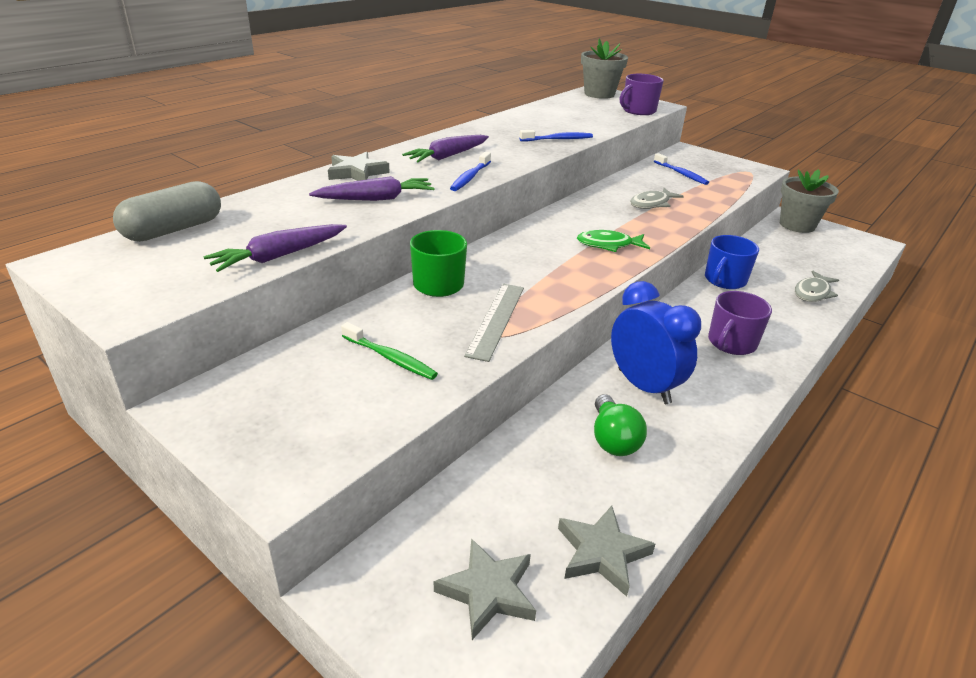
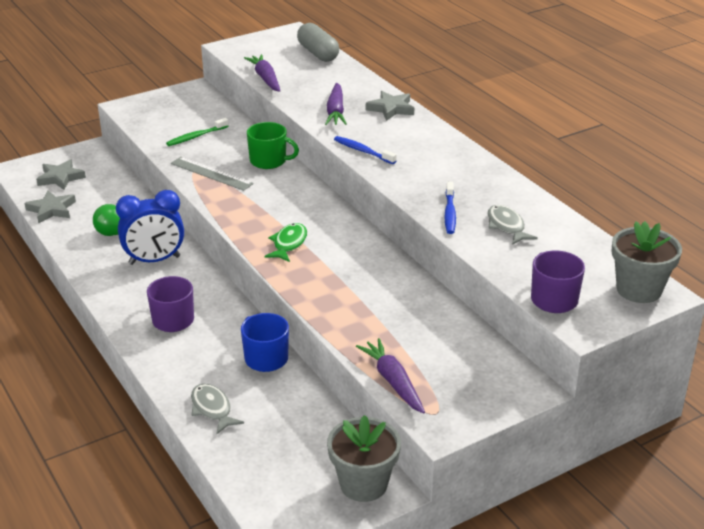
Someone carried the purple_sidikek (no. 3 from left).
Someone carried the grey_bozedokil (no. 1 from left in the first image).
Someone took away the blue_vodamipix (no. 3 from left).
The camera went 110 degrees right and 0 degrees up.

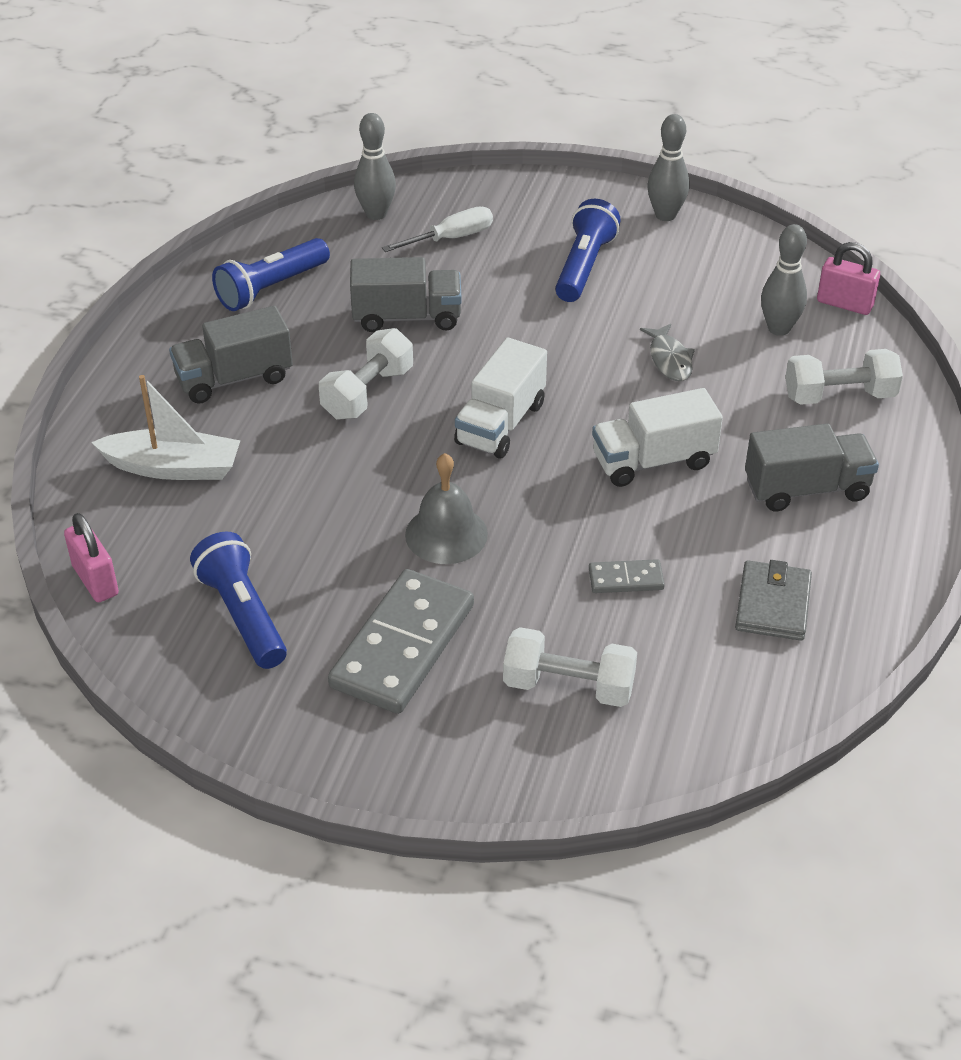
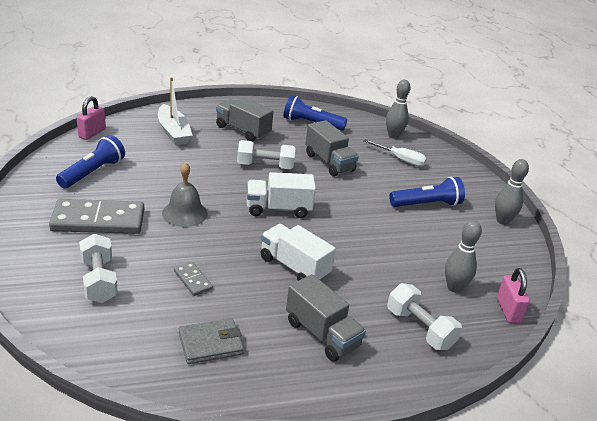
Someone took away the grey_bozedokil.
The camera went 55 degrees right and 10 degrees down.

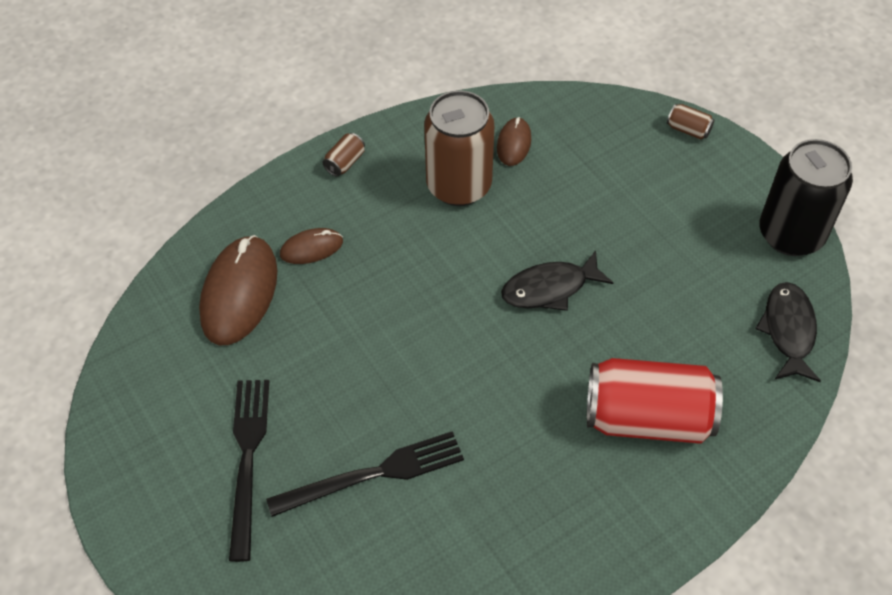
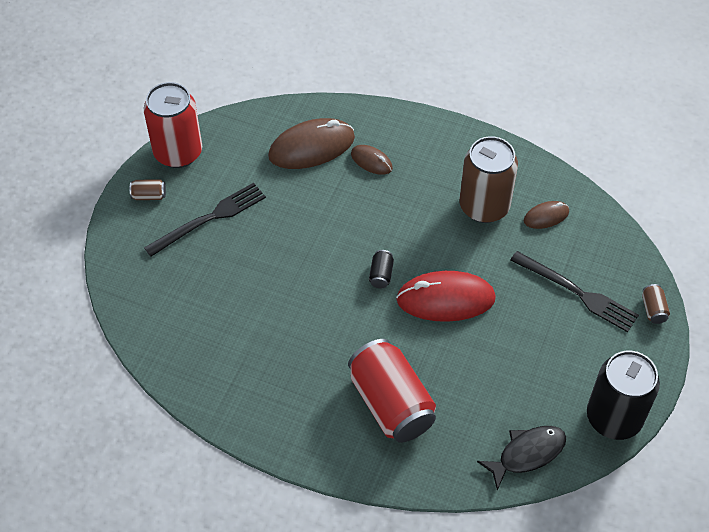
Someone carried the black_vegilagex (no. 2 from left).
Someone carried the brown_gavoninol (no. 1 from left).
Someone swapped the black_bozedokil (no. 1 from left) for the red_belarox.
Someone put down the red_gavoninol (no. 1 from left).
Someone put down the black_gavoninol (no. 1 from left).
The camera went 55 degrees right and 0 degrees up.

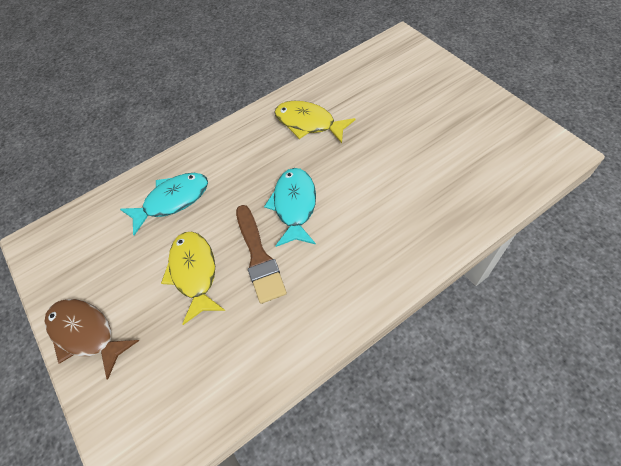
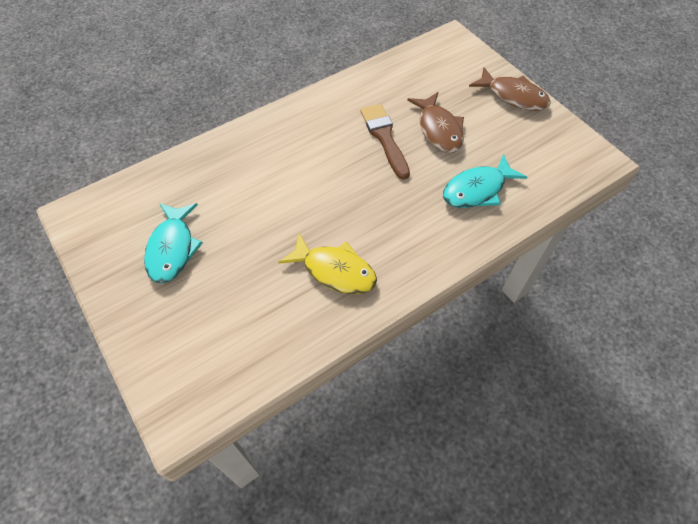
Someone repainted the yellow_bozedokil (no. 1 from left), which became the brown_bozedokil (no. 1 from left).
Someone carried the turquoise_bozedokil (no. 2 from left in the first image).
The camera went 175 degrees right and 0 degrees up.

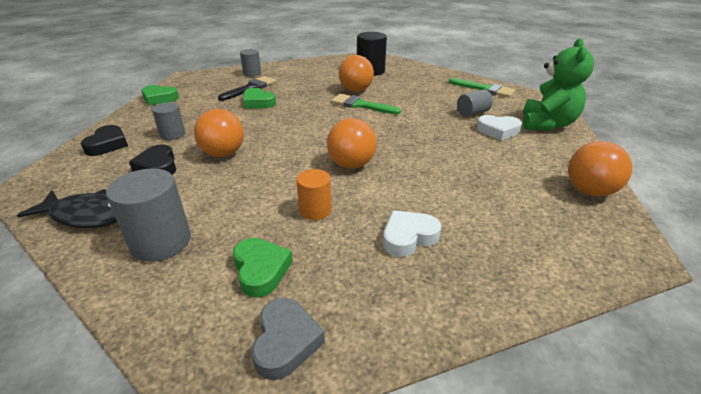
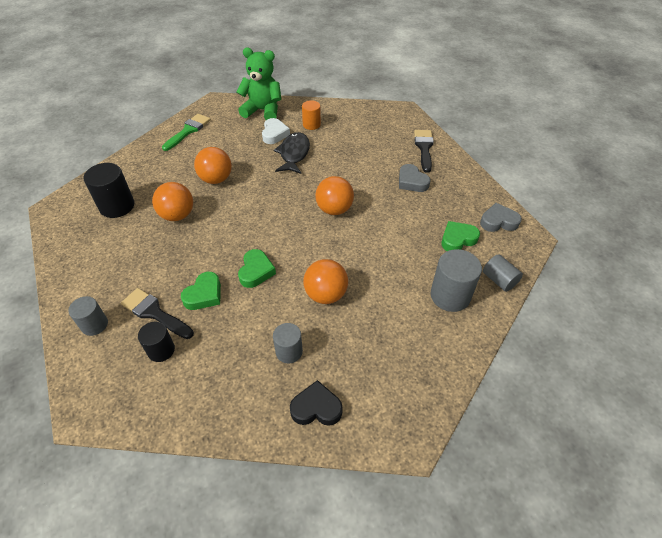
Someone carried the black_bozedokil.
Someone took away the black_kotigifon (no. 2 from left).
Someone carried the green_kotigifon (no. 1 from left in the first image).
Someone carried the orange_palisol.
Someone took away the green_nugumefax (no. 1 from left).
Someone repainted the white_kotigifon (no. 1 from left), which became the grey_kotigifon (no. 1 from left).
Someone carried the grey_palisol (no. 4 from left).
Someone carried the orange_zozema (no. 4 from left in the first image).
Someone put down the black_palisol (no. 2 from left).
Someone put down the black_nugumefax (no. 2 from left).
The camera went 95 degrees left and 15 degrees up.

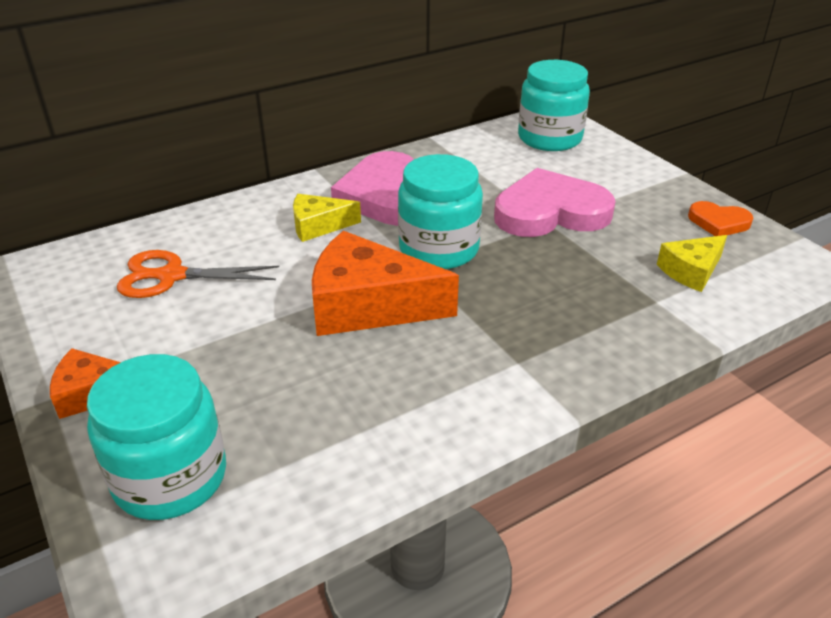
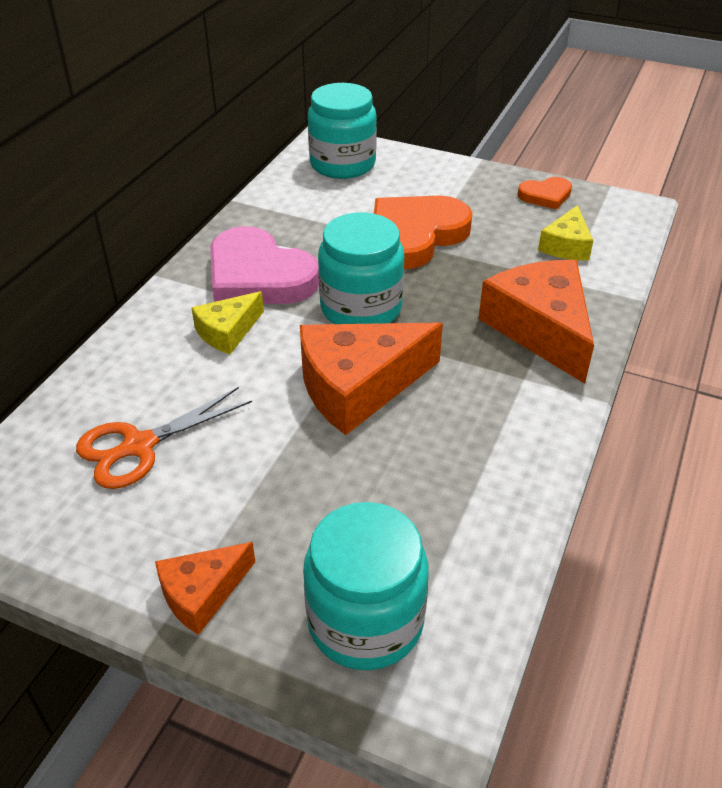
Someone repainted the pink_kotigifon (no. 2 from left), which became the orange_kotigifon (no. 1 from left).
Someone put down the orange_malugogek (no. 3 from left).
The camera went 35 degrees left and 5 degrees up.

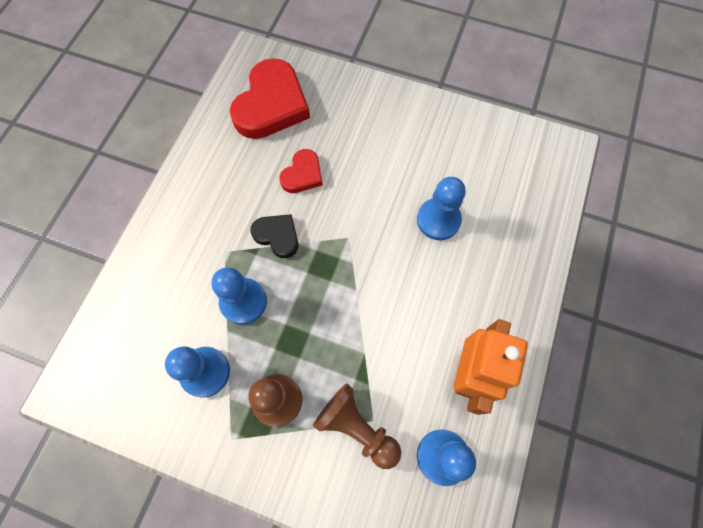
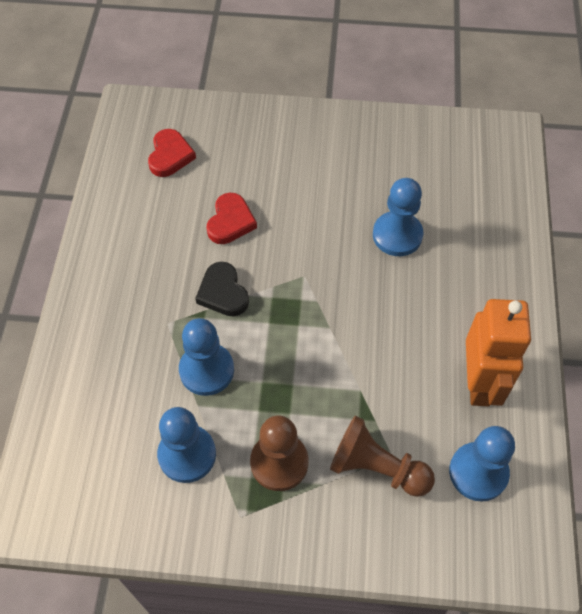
Someone scaled the red_kotigifon (no. 1 from left) by 0.53.
Someone rotated the black_kotigifon by 135 degrees counterclockwise.
The camera went 15 degrees left and 10 degrees down.

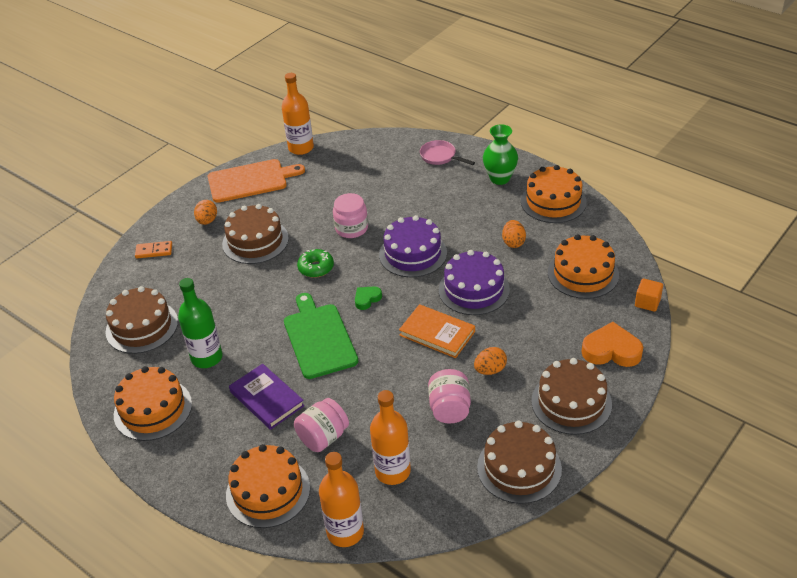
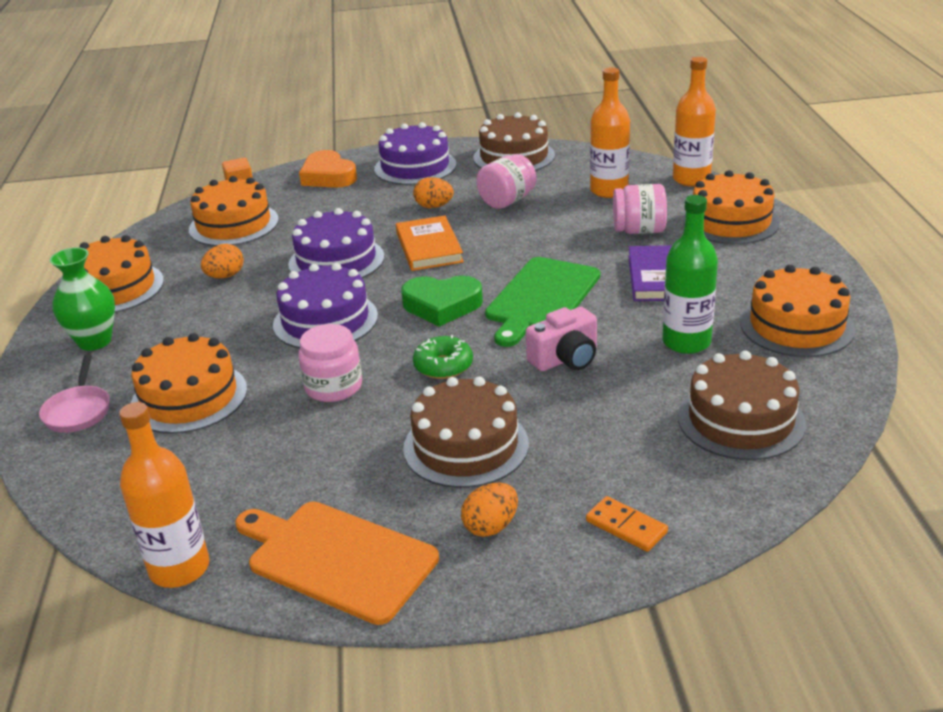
Someone scaled the green_kotigifon by 1.81.
Someone repainted the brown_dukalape (no. 4 from left), which became the purple_dukalape (no. 3 from left).
Someone put down the orange_dukalape (no. 2 from left).
Someone put down the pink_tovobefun.
The camera went 135 degrees left and 10 degrees down.

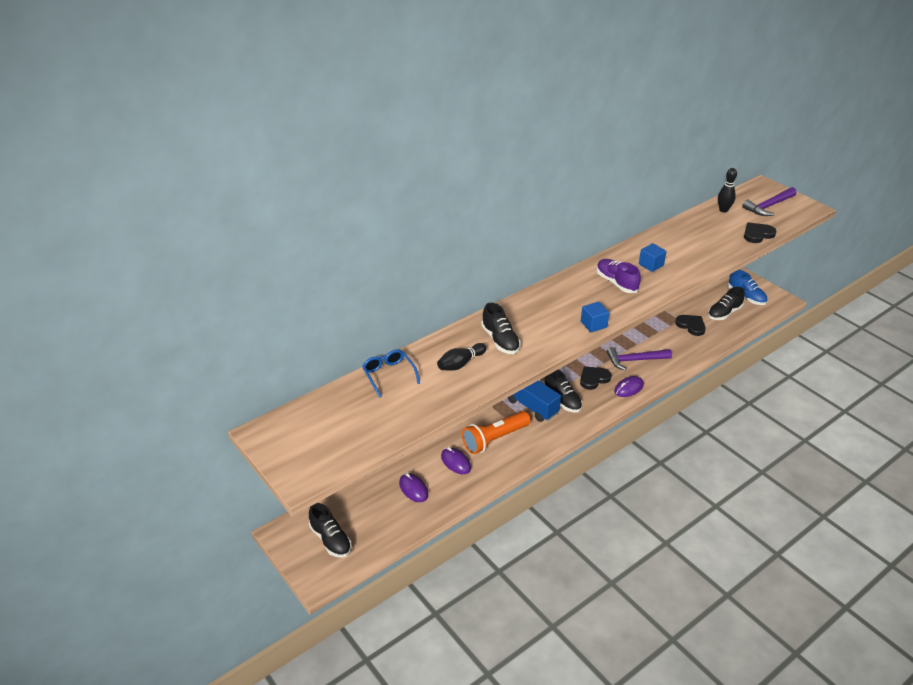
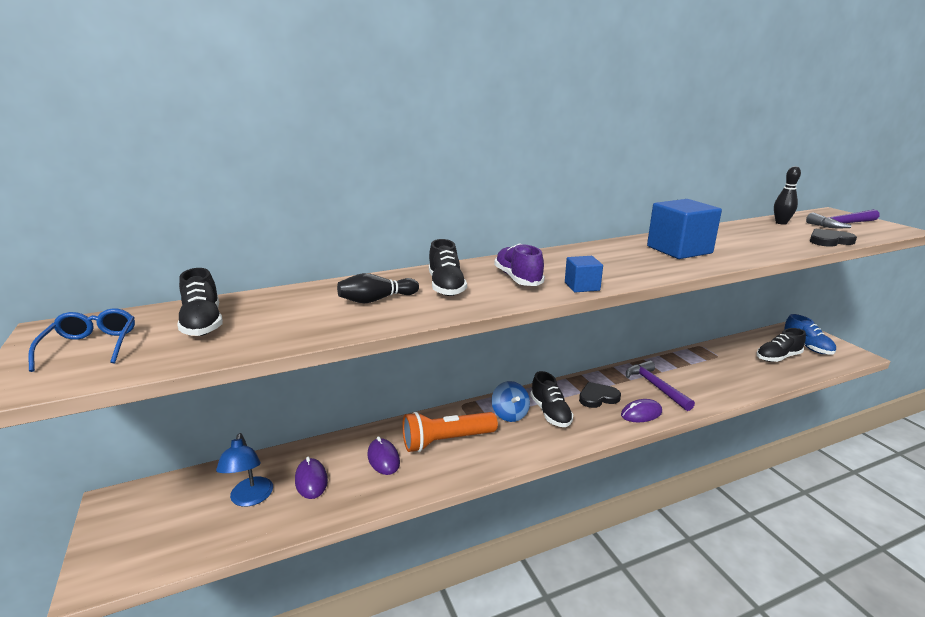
Someone carried the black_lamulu (no. 1 from left).
Someone carried the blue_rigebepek.
Someone swapped the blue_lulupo for the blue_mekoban.
Someone carried the purple_lamulu.
Someone rotated the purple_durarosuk (no. 1 from left) by 60 degrees clockwise.
Someone scaled the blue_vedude (no. 2 from left) by 1.95.
Someone took away the black_kotigifon (no. 2 from left).
Someone put down the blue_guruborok.
The camera went 15 degrees right and 15 degrees down.

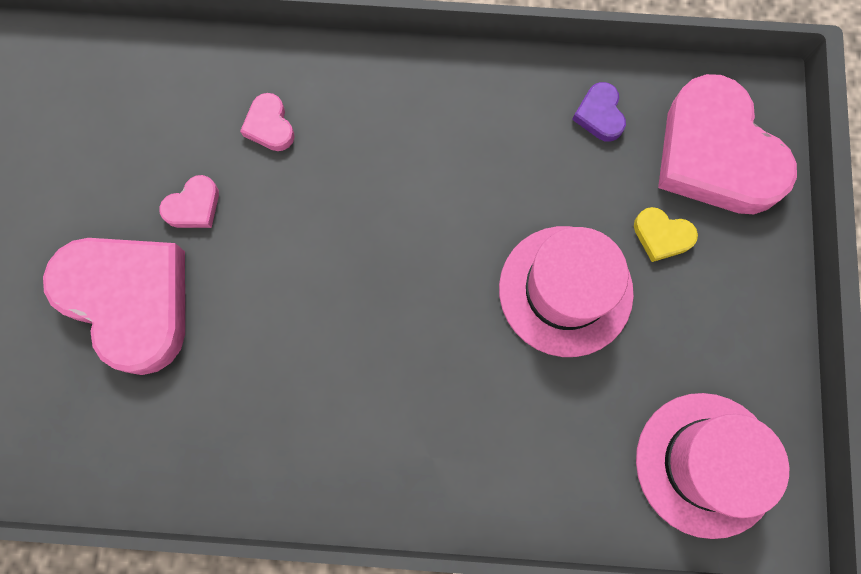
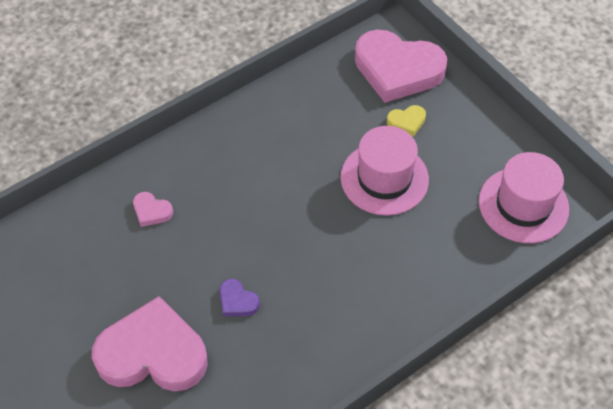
Someone took away the pink_kotigifon (no. 2 from left).
Someone carried the purple_kotigifon.
The camera went 40 degrees left and 20 degrees down.

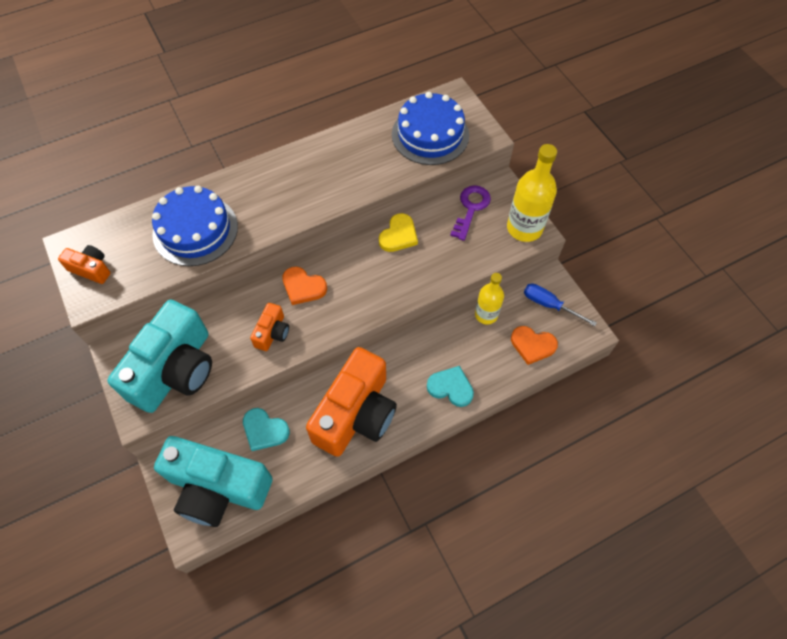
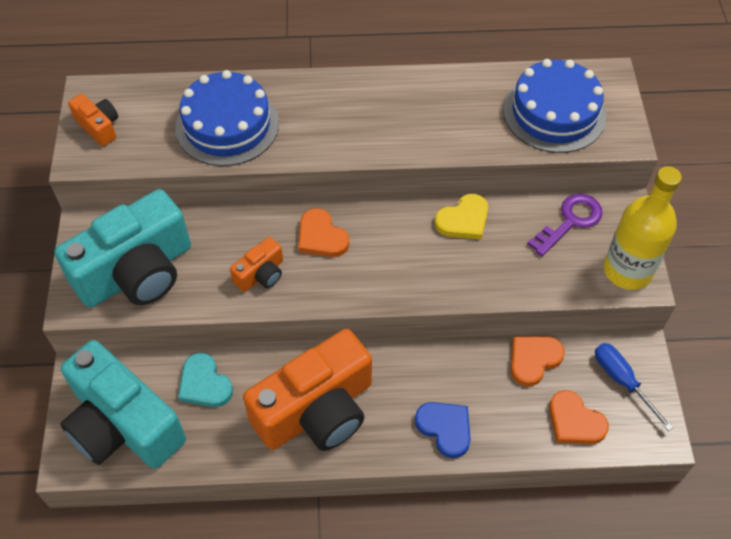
Someone repainted the turquoise_kotigifon (no. 2 from left), which became the blue_kotigifon.
Someone swapped the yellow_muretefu (no. 1 from left) for the orange_kotigifon (no. 2 from left).
The camera went 25 degrees right and 5 degrees down.

